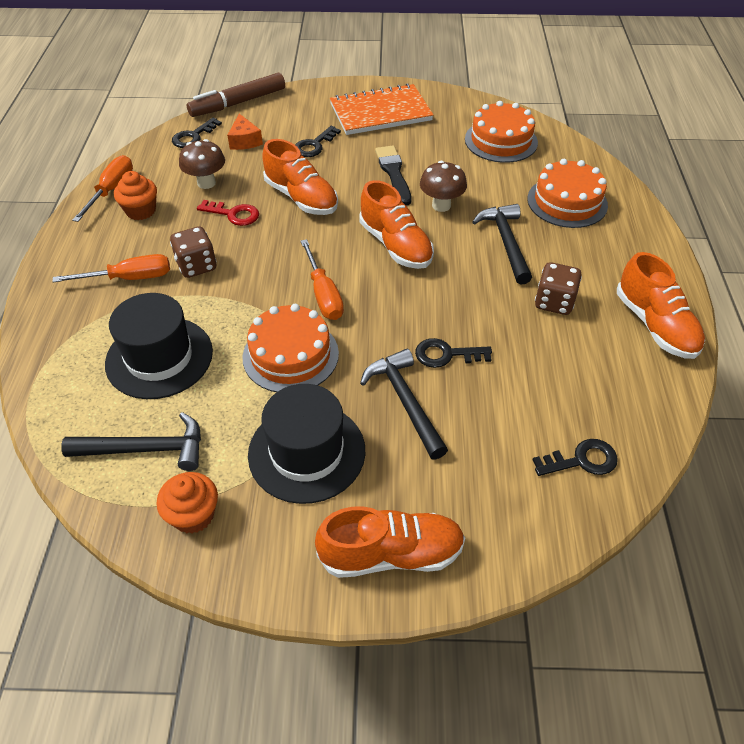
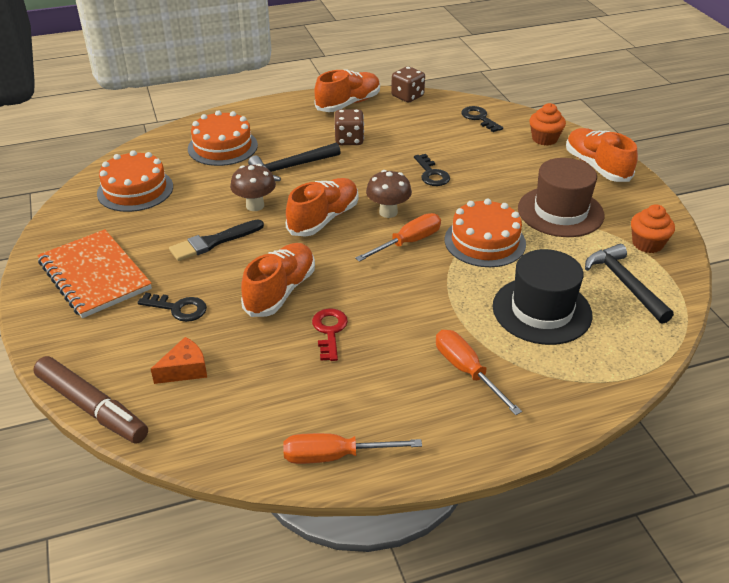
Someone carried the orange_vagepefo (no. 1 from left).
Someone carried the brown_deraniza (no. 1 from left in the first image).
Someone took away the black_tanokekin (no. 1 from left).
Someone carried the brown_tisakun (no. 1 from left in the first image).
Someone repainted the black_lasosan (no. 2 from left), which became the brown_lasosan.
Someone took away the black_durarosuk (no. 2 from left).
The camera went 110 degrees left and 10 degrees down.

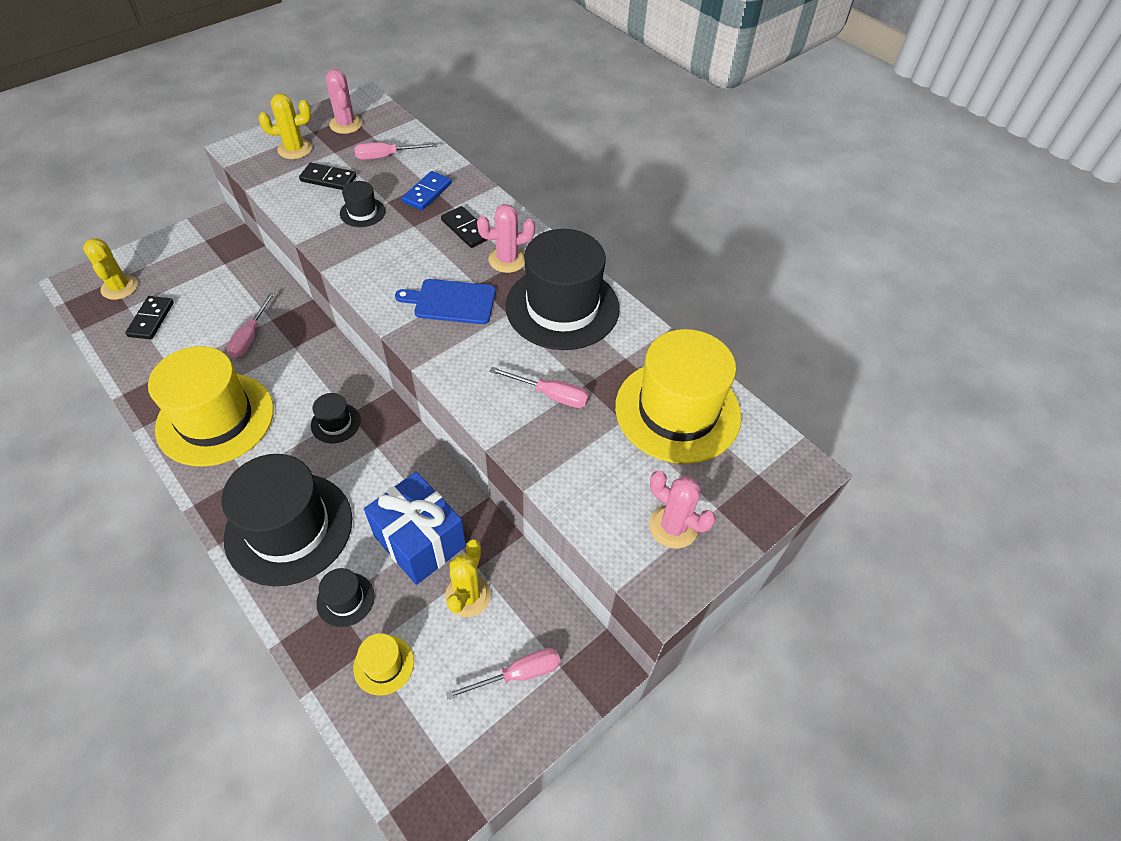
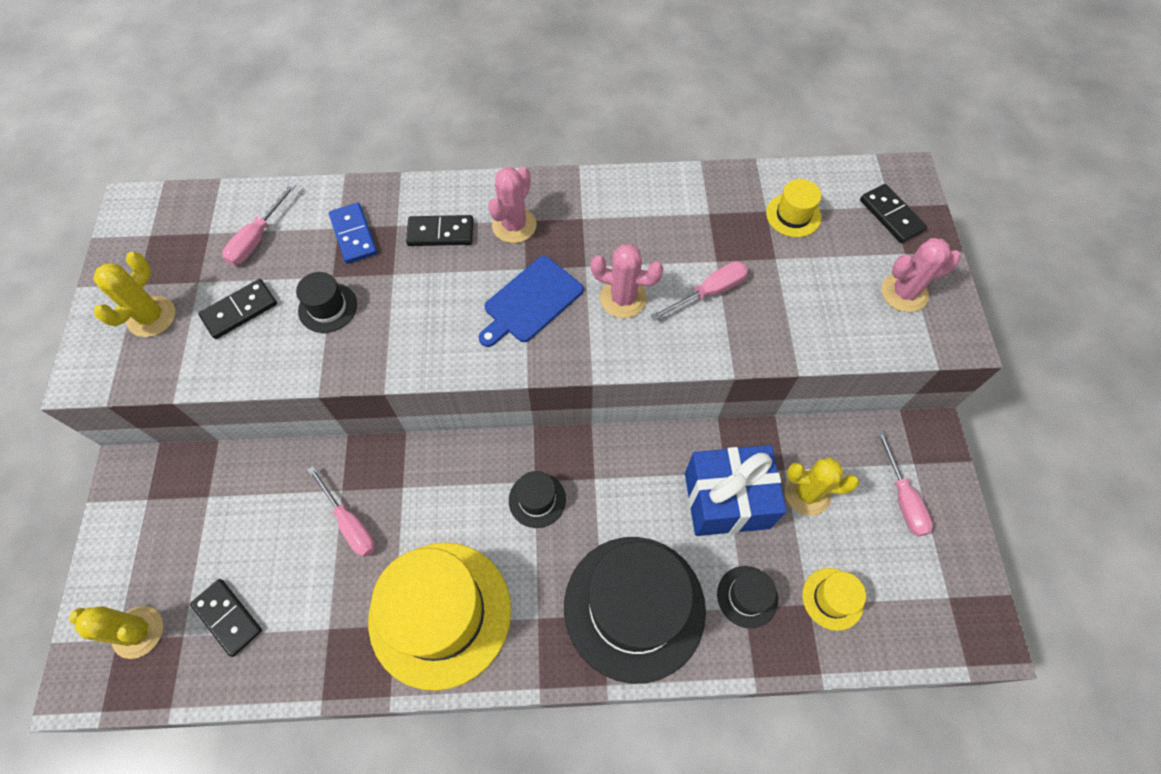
Someone carried the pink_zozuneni (no. 1 from left in the first image).
Someone rotated the yellow_zozuneni (no. 3 from left) by 45 degrees counterclockwise.
Someone rotated the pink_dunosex (no. 3 from left in the first image) by 150 degrees clockwise.
Someone took away the black_lasosan (no. 5 from left).
Someone scaled the yellow_lasosan (no. 3 from left in the first image) by 0.43.
Someone put down the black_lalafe (no. 4 from left).
The camera went 50 degrees left and 10 degrees up.

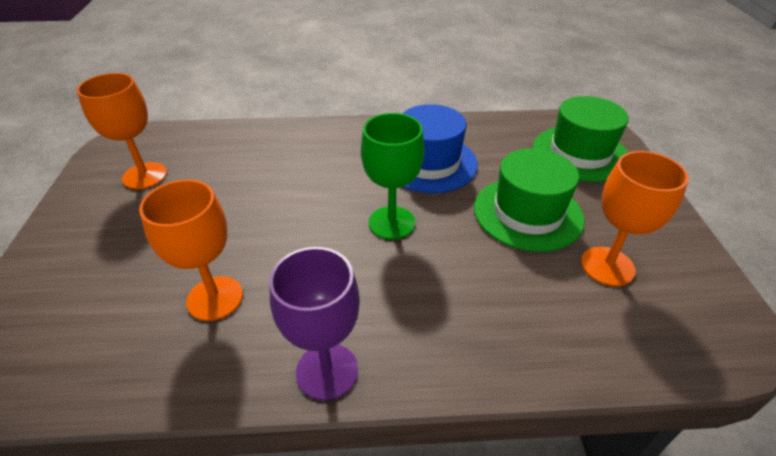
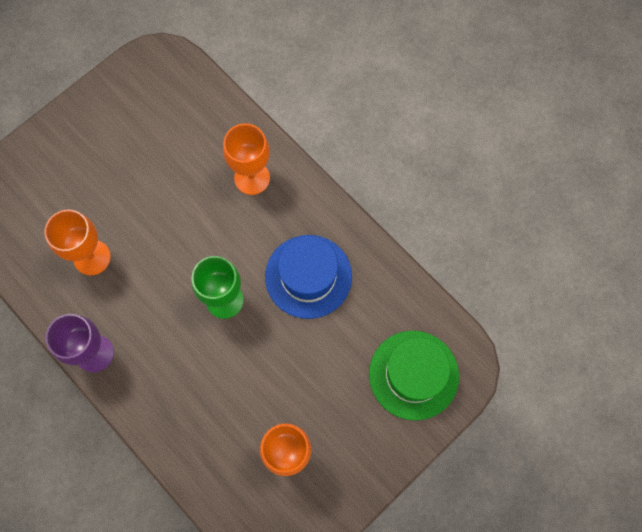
Someone carried the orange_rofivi (no. 1 from left in the first image).
Someone took away the green_lasosan (no. 1 from left).
The camera went 50 degrees right and 30 degrees up.

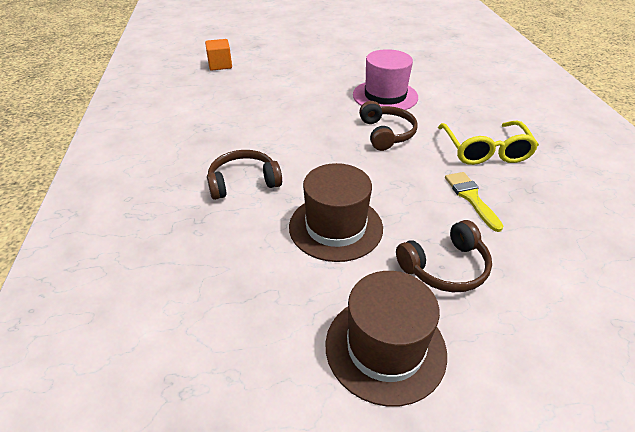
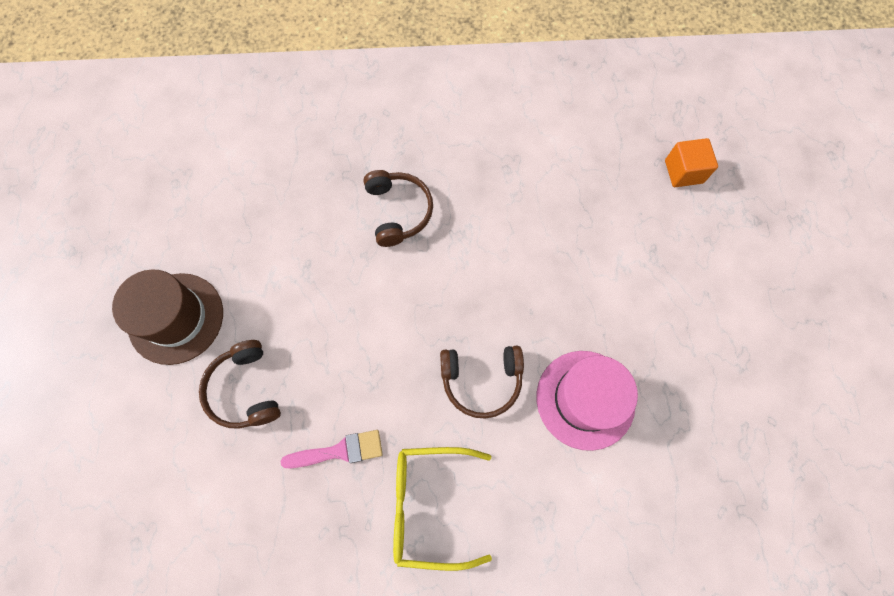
Someone took away the brown_lasosan (no. 1 from left).
Someone repainted the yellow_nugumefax, which became the pink_nugumefax.
The camera went 95 degrees right and 30 degrees up.

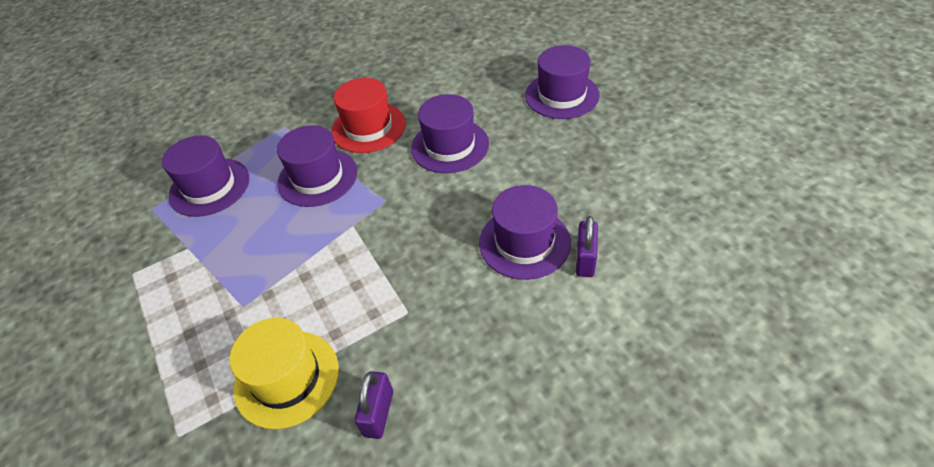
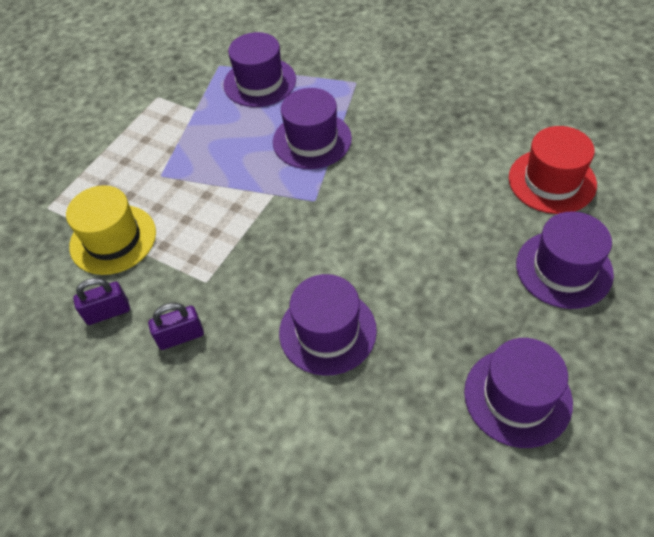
Someone carried the red_lasosan.
Someone carried the purple_lasosan (no. 3 from left in the first image).
Someone carried the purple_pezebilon (no. 2 from left).
The camera went 60 degrees right and 5 degrees up.

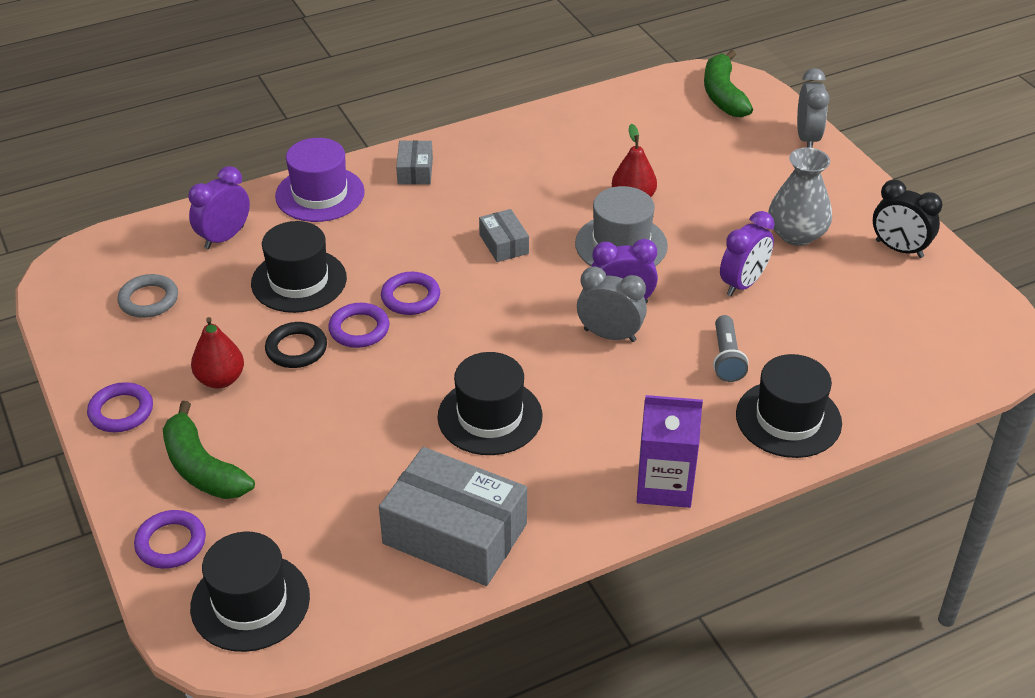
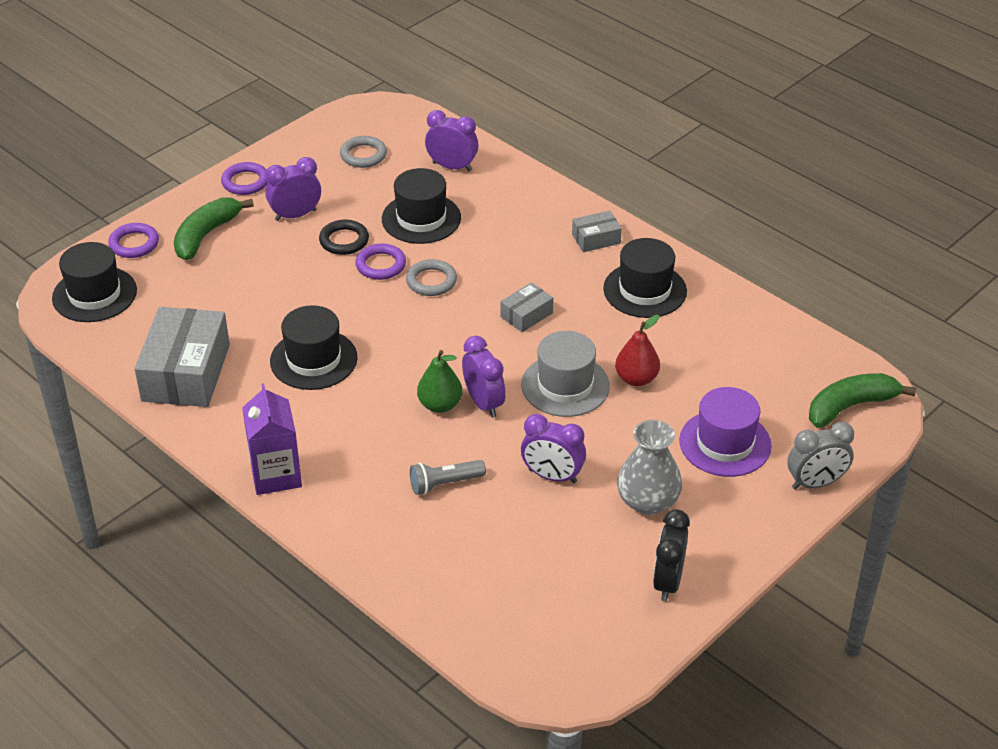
Someone swapped the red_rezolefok (no. 1 from left) for the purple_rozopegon (no. 1 from left).
Someone carried the purple_lasosan.
Someone repainted the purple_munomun (no. 4 from left), which became the grey_munomun (no. 2 from left).
Someone swapped the grey_rozopegon (no. 1 from left) for the green_rezolefok.
Someone carried the black_lasosan (no. 4 from left).
The camera went 70 degrees right and 0 degrees up.

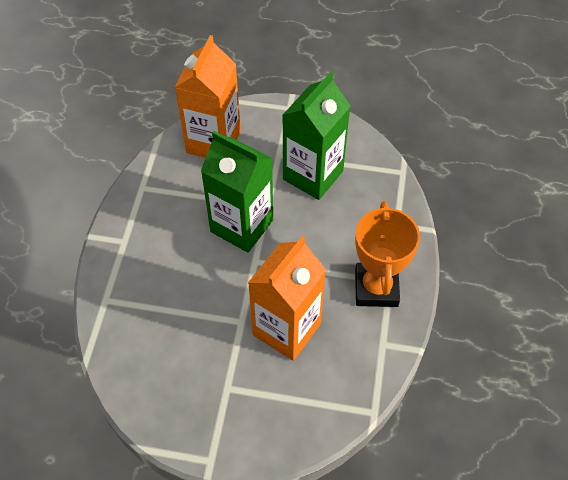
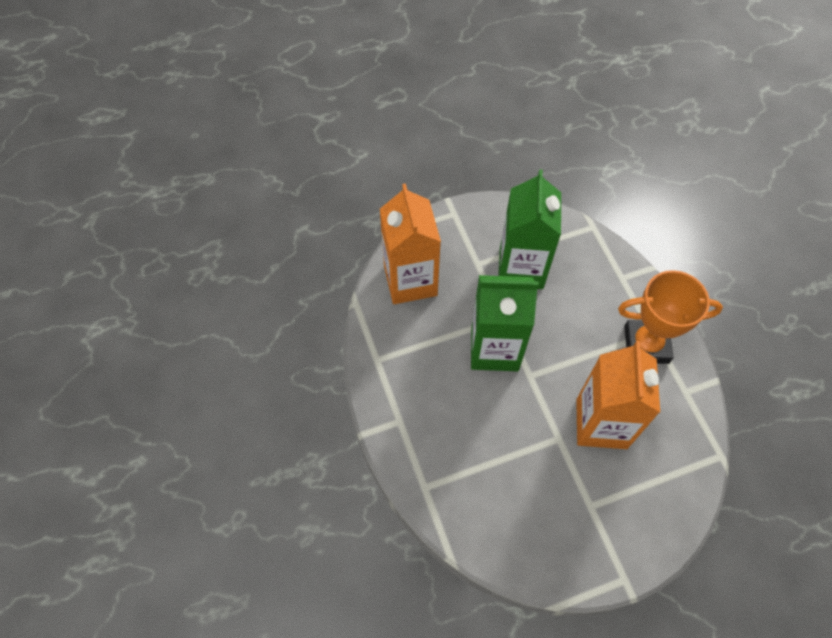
Someone rotated the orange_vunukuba by 60 degrees counterclockwise.
The camera went 30 degrees left and 5 degrees up.

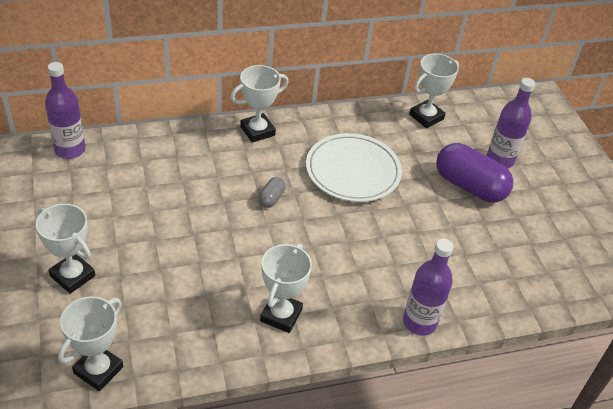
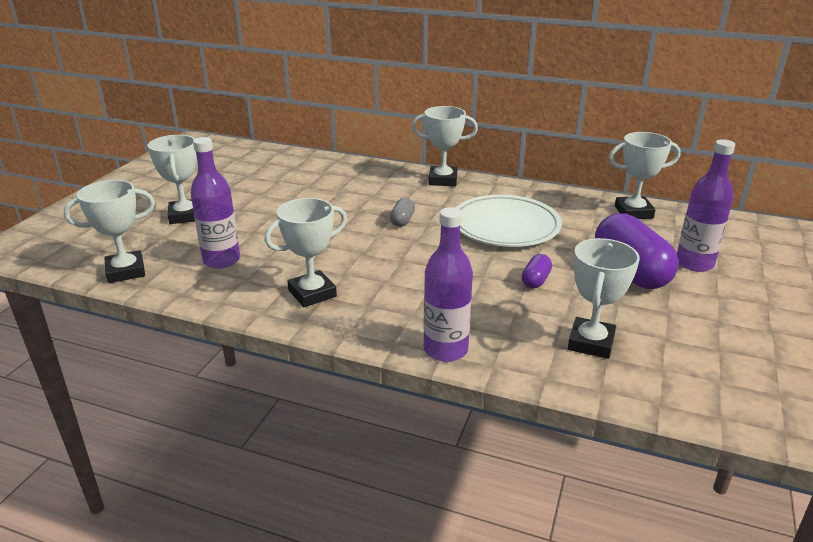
Someone carried the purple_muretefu (no. 1 from left).
Someone rotated the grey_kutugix by 45 degrees counterclockwise.
Someone put down the purple_kutugix (no. 1 from left).
Someone put down the white_vunukuba (no. 5 from left).
The camera went 40 degrees right and 15 degrees down.

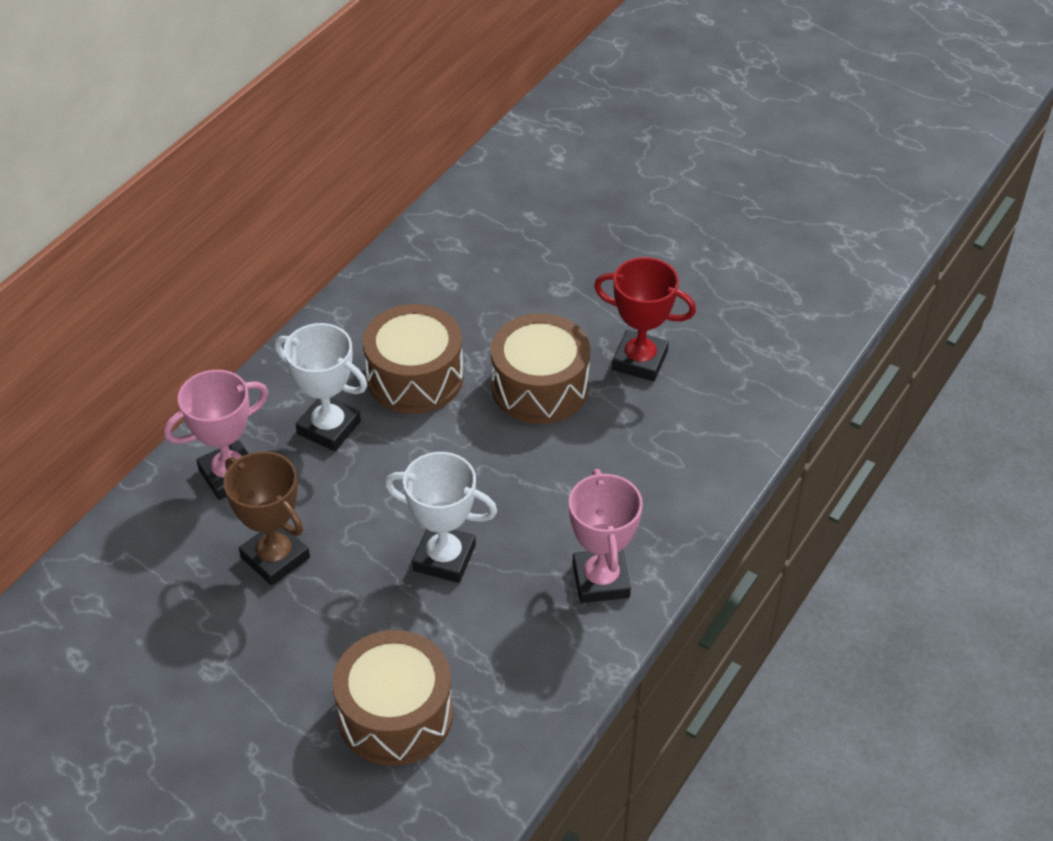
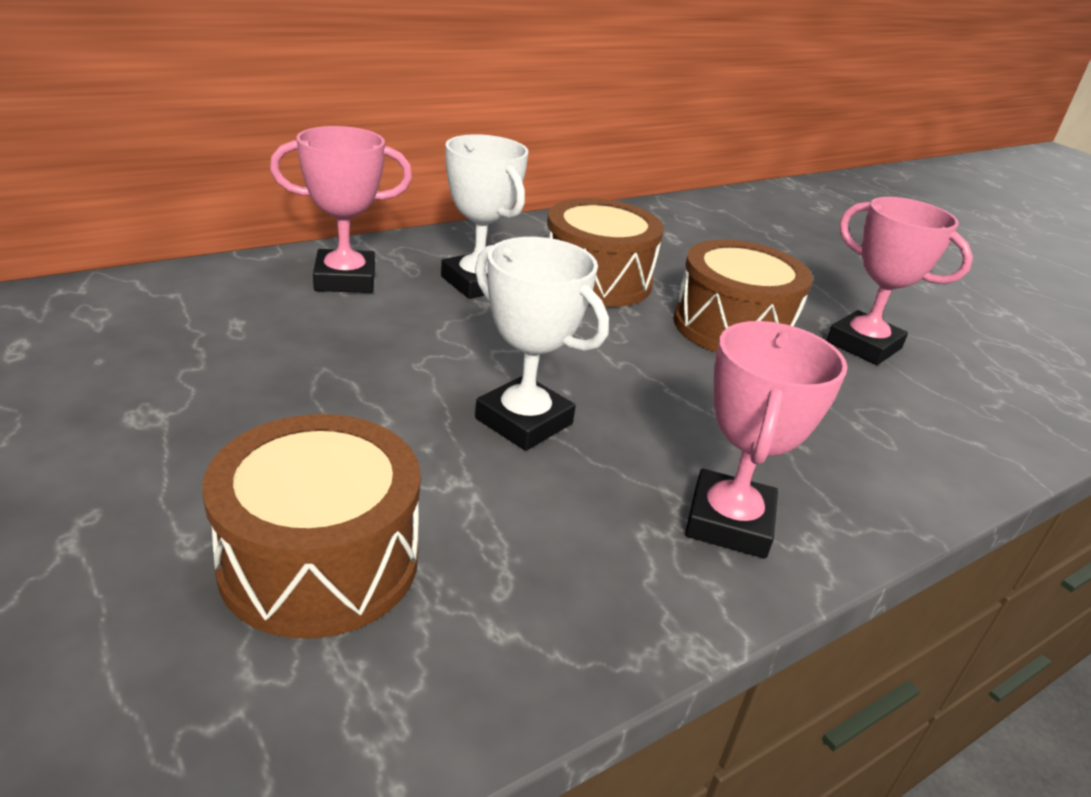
Someone took away the brown_vunukuba.
Someone repainted the red_vunukuba, which became the pink_vunukuba (no. 3 from left).
The camera went 20 degrees right and 15 degrees down.

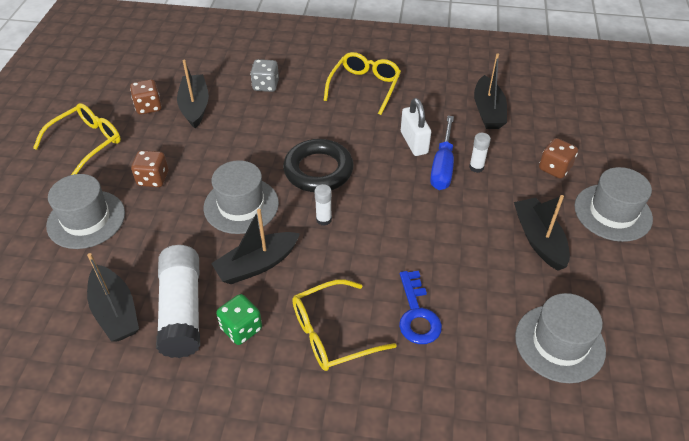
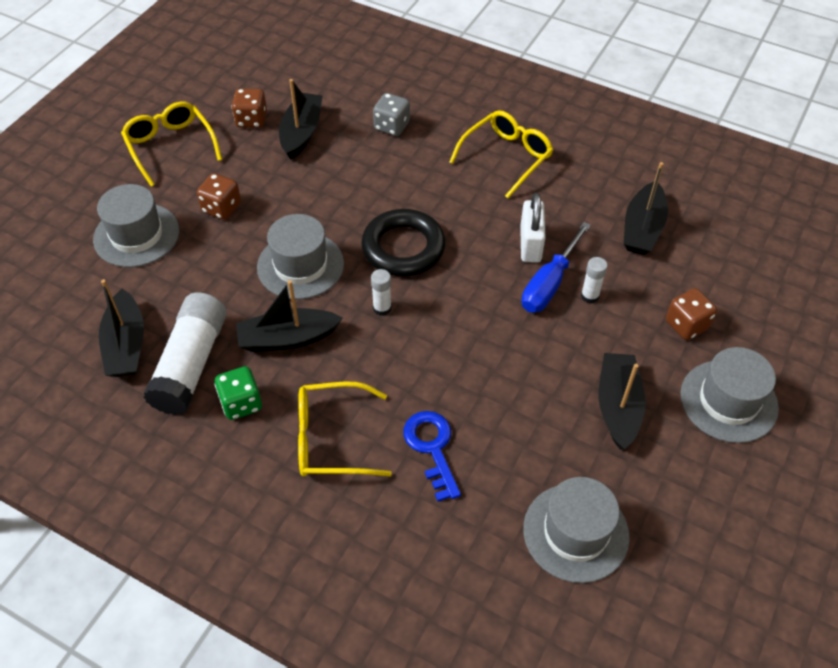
Someone rotated the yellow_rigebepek (no. 1 from left) by 90 degrees counterclockwise.
Someone rotated the blue_tanokekin by 150 degrees clockwise.
The camera went 20 degrees right and 5 degrees up.

